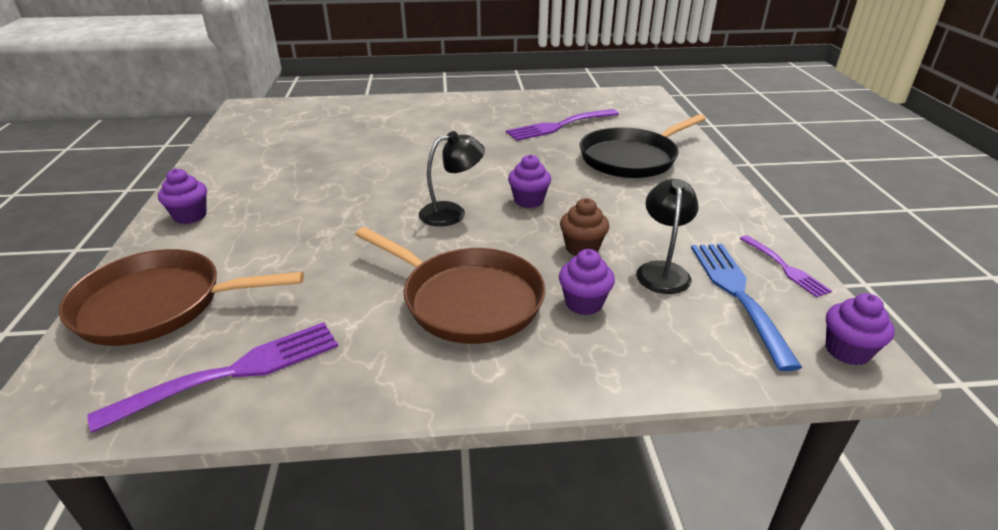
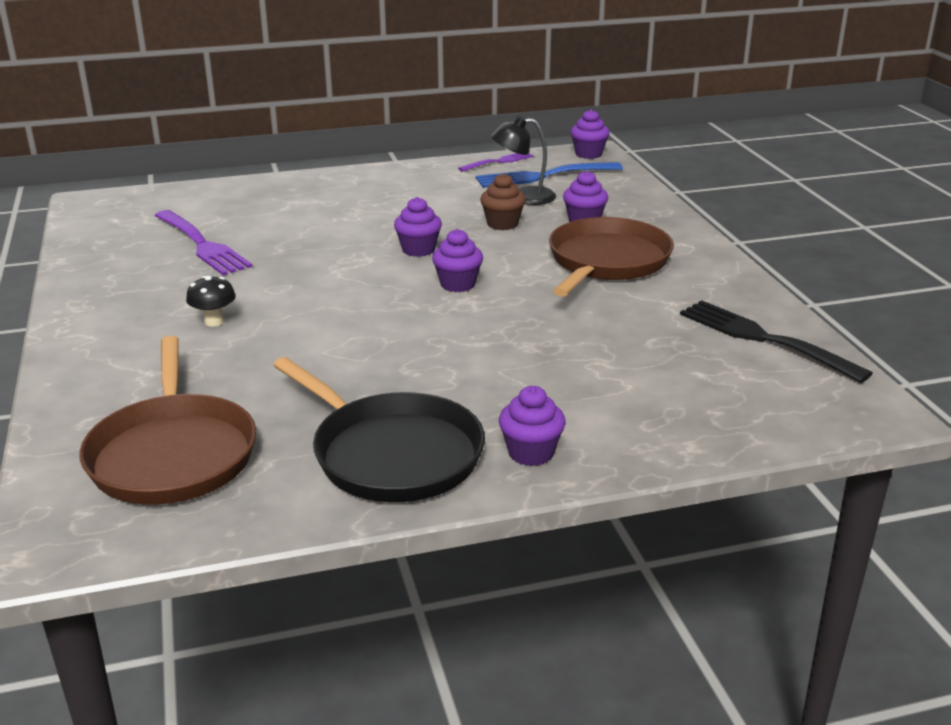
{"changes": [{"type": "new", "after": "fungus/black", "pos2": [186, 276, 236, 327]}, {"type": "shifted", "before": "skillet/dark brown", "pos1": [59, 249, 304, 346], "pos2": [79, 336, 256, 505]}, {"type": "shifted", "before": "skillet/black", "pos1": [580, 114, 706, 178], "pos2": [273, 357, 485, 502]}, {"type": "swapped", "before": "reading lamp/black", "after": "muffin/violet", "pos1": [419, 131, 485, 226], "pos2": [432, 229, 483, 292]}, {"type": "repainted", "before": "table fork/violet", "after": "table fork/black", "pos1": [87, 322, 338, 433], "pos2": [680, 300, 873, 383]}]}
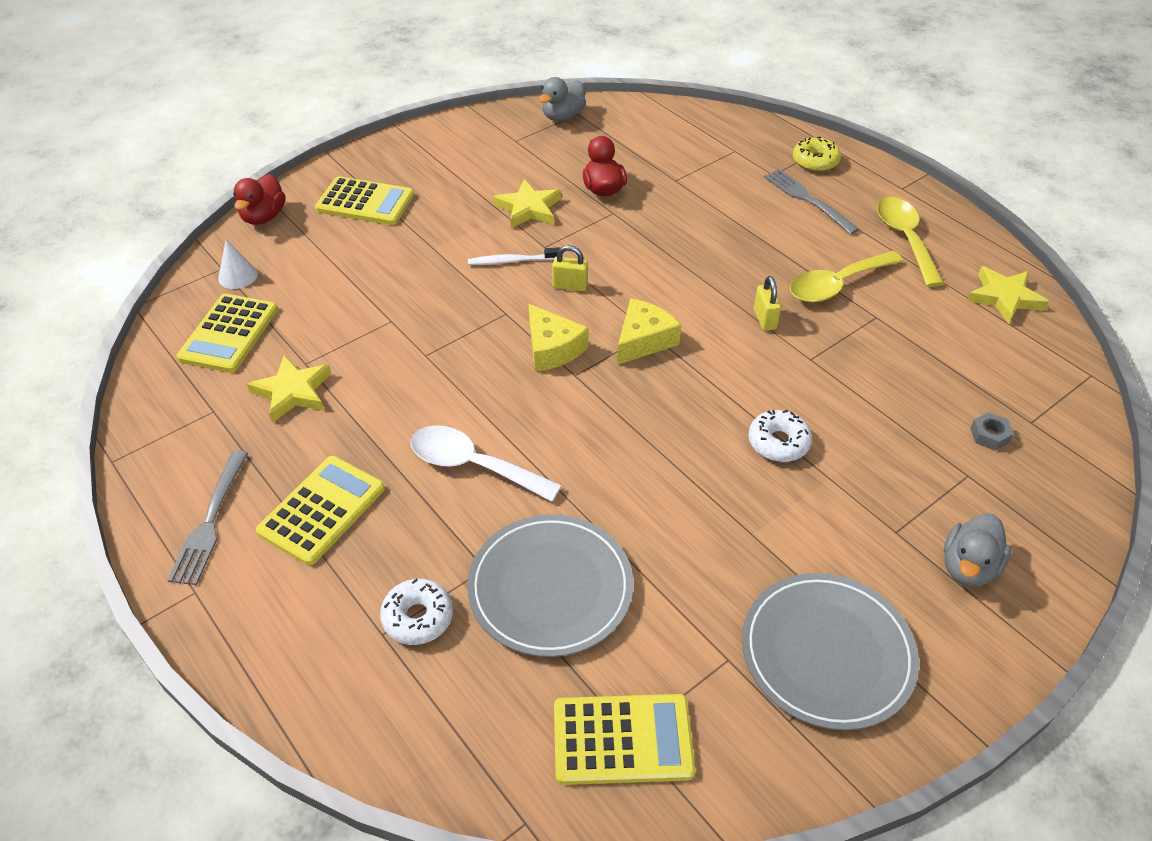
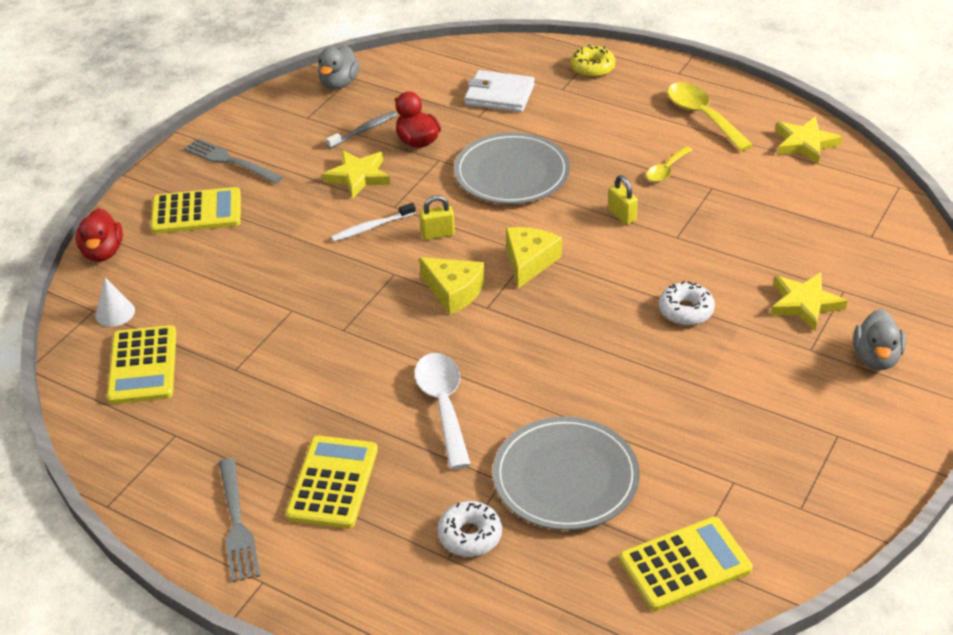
{"changes": [{"type": "gone", "before": "nut/grey", "pos1": [970, 412, 1014, 450]}, {"type": "new", "after": "toothbrush/grey", "pos2": [326, 111, 397, 149]}, {"type": "new", "after": "billfold/pure white", "pos2": [465, 70, 535, 112]}, {"type": "shifted", "before": "five-pointed star/bright yellow", "pos1": [247, 355, 331, 423], "pos2": [770, 272, 847, 331]}, {"type": "shifted", "before": "plate/grey", "pos1": [742, 573, 919, 730], "pos2": [454, 133, 570, 204]}, {"type": "shifted", "before": "table fork/grey", "pos1": [764, 169, 860, 235], "pos2": [184, 138, 283, 184]}, {"type": "rotated", "before": "teaspoon/pure white", "pos1": [411, 425, 562, 502], "pos2": [414, 353, 471, 469], "turn": 75}, {"type": "scaled", "before": "teaspoon/bright yellow", "pos1": [790, 251, 903, 303], "pos2": [646, 146, 692, 182], "scale": 0.57}]}
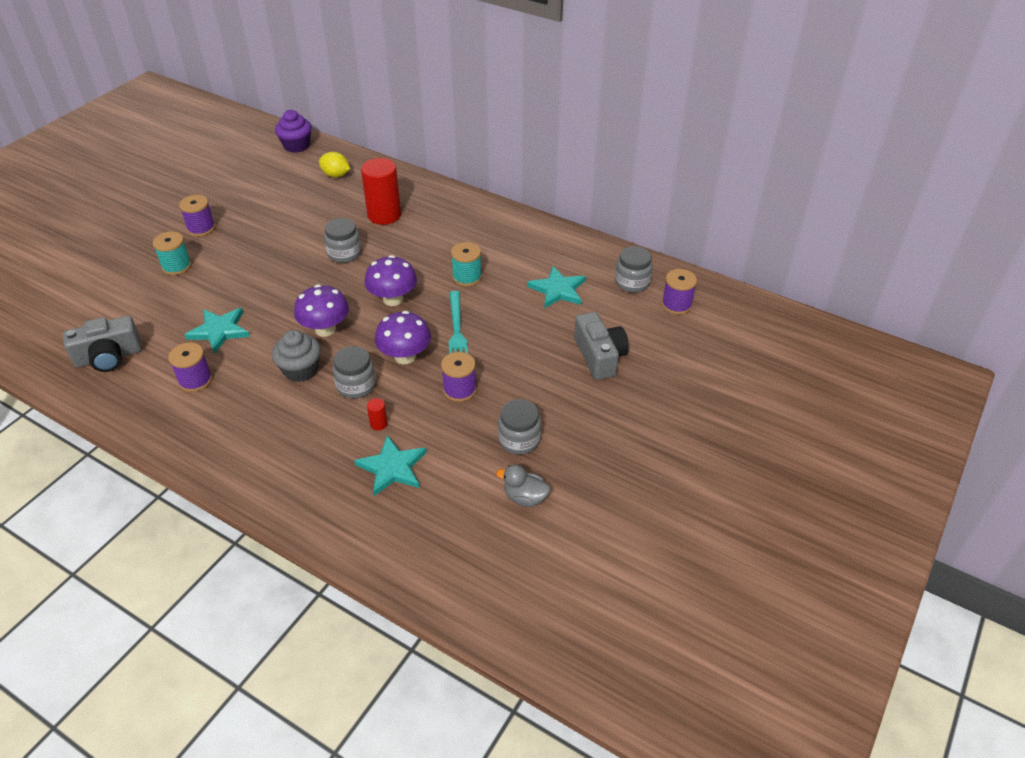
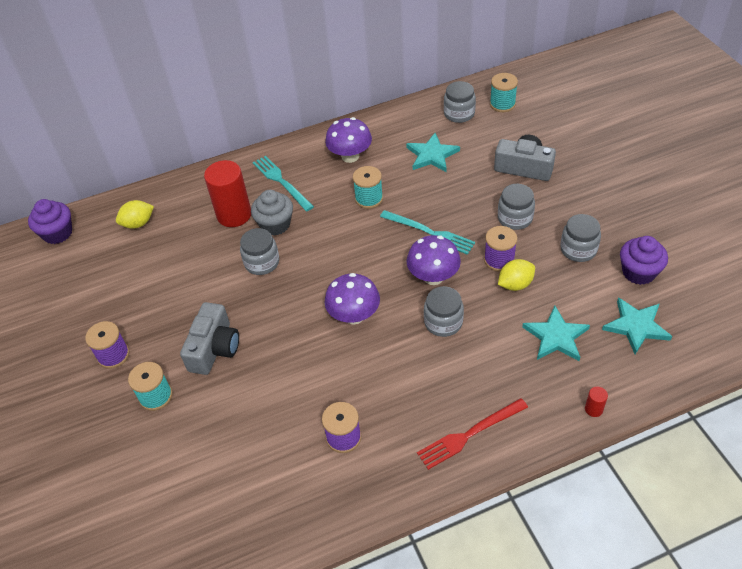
{"changes": [{"type": "new", "after": "table fork/turquoise", "pos2": [253, 156, 314, 211]}, {"type": "new", "after": "table fork/crimson", "pos2": [417, 398, 528, 470]}, {"type": "new", "after": "jar/grey", "pos2": [498, 184, 535, 230]}, {"type": "new", "after": "lemon/bright yellow", "pos2": [498, 259, 535, 291]}, {"type": "shifted", "before": "compact camera/grey", "pos1": [63, 316, 142, 372], "pos2": [180, 302, 239, 375]}, {"type": "shifted", "before": "five-pointed star/turquoise", "pos1": [184, 308, 250, 354], "pos2": [602, 298, 672, 354]}, {"type": "shifted", "before": "muffin/grey", "pos1": [272, 330, 321, 382], "pos2": [251, 190, 293, 236]}, {"type": "shifted", "before": "fungus/violet", "pos1": [364, 255, 417, 306], "pos2": [325, 117, 372, 163]}, {"type": "shifted", "before": "cylinder shape/crimson", "pos1": [367, 398, 388, 430], "pos2": [585, 386, 608, 417]}, {"type": "swapped", "before": "duck/grey", "after": "muffin/violet", "pos1": [496, 464, 551, 507], "pos2": [620, 236, 668, 285]}, {"type": "repainted", "before": "bobbin/violet", "after": "bobbin/turquoise", "pos1": [662, 269, 697, 315], "pos2": [490, 73, 518, 112]}]}
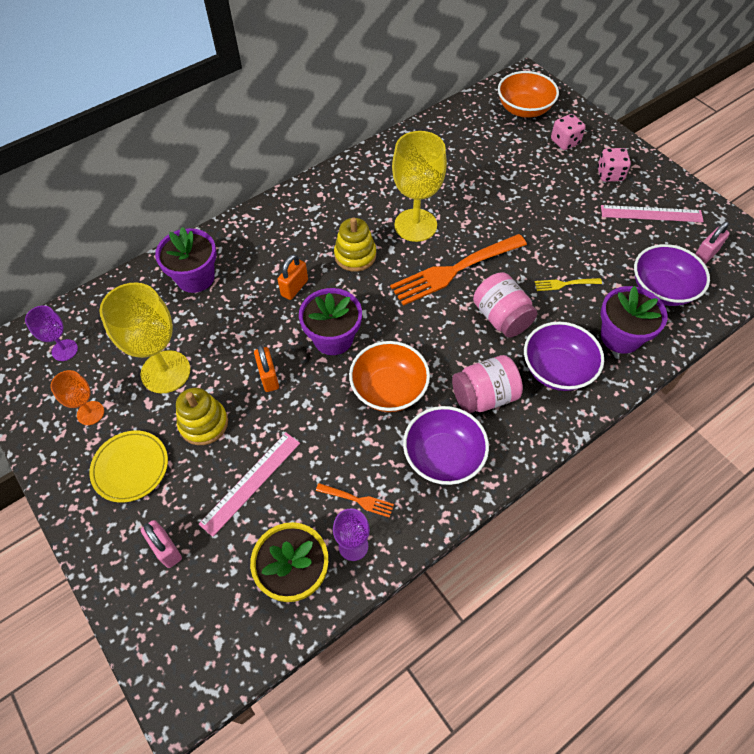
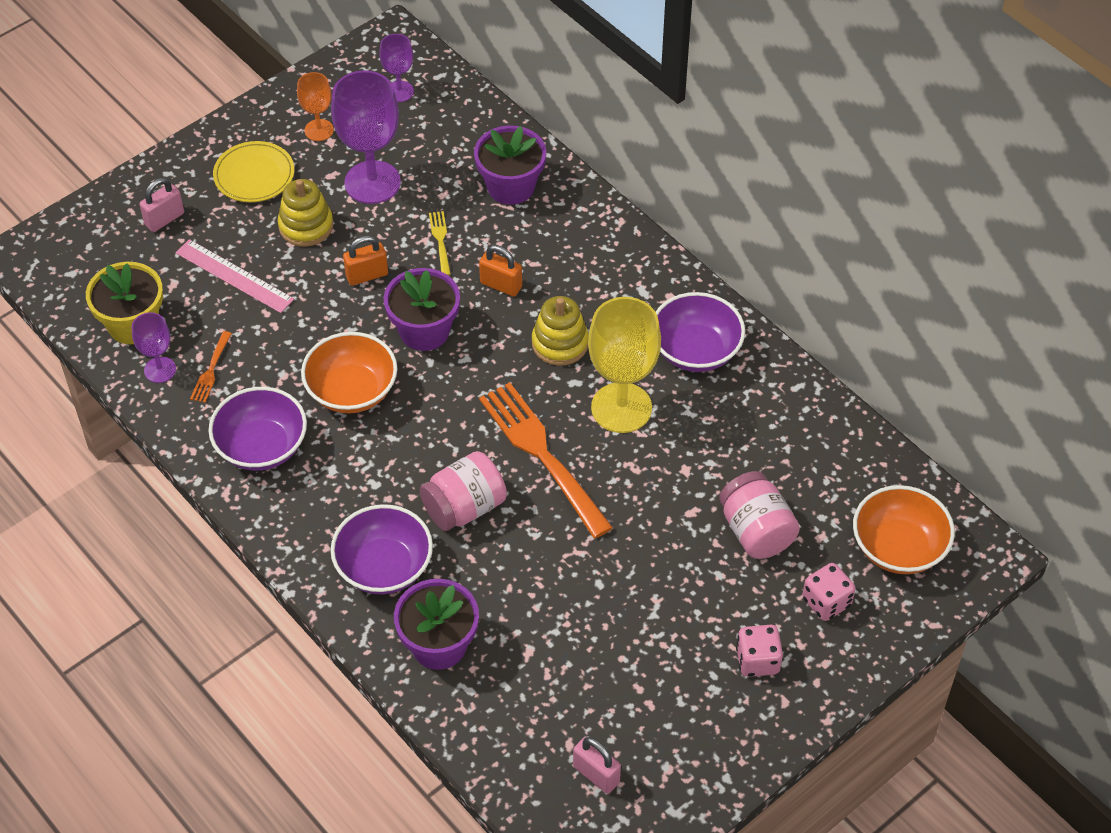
{"changes": [{"type": "gone", "before": "ruler/pink", "pos1": [601, 205, 704, 222]}, {"type": "shifted", "before": "jar/pink", "pos1": [452, 355, 523, 414], "pos2": [719, 471, 800, 559]}, {"type": "shifted", "before": "table fork/bright yellow", "pos1": [535, 278, 602, 291], "pos2": [429, 211, 451, 276]}, {"type": "shifted", "before": "deep dish/violet", "pos1": [634, 244, 710, 306], "pos2": [656, 292, 745, 372]}, {"type": "repainted", "before": "goblet/bright yellow", "after": "goblet/violet", "pos1": [99, 283, 190, 393], "pos2": [331, 70, 401, 204]}]}
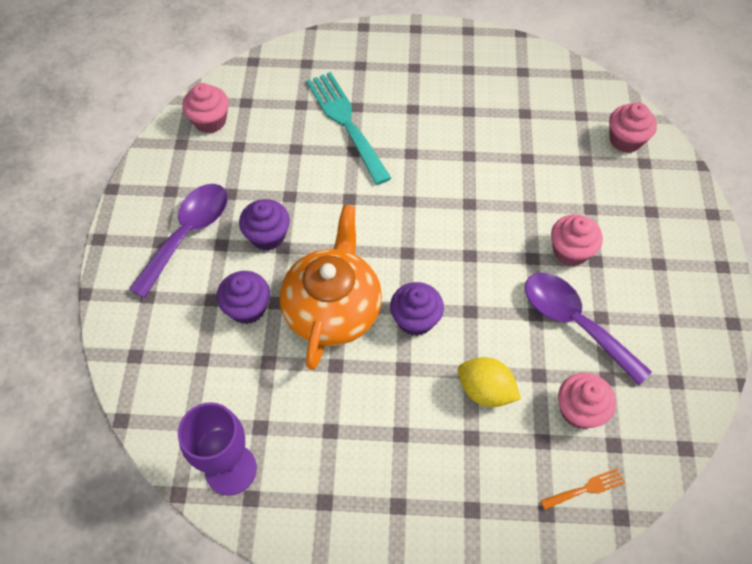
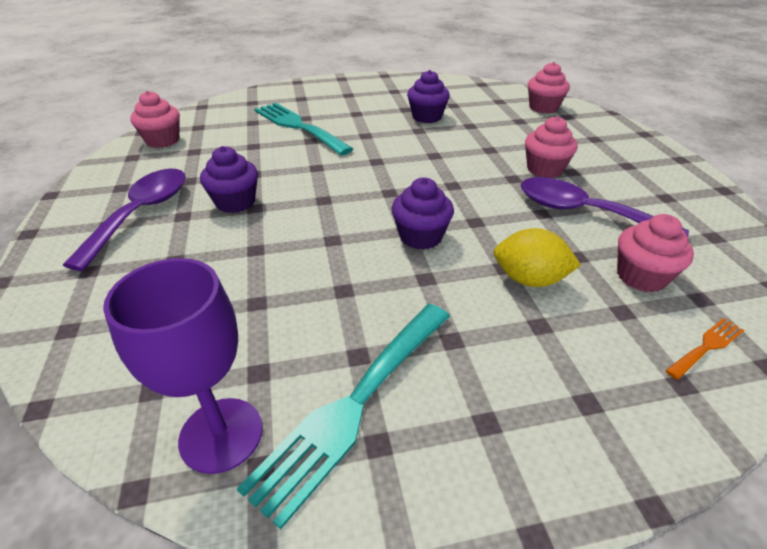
{"changes": [{"type": "gone", "before": "china teapot/bright orange", "pos1": [280, 205, 382, 370]}, {"type": "new", "after": "table fork/turquoise", "pos2": [237, 304, 450, 530]}, {"type": "shifted", "before": "muffin/violet", "pos1": [217, 271, 270, 324], "pos2": [407, 70, 450, 123]}]}
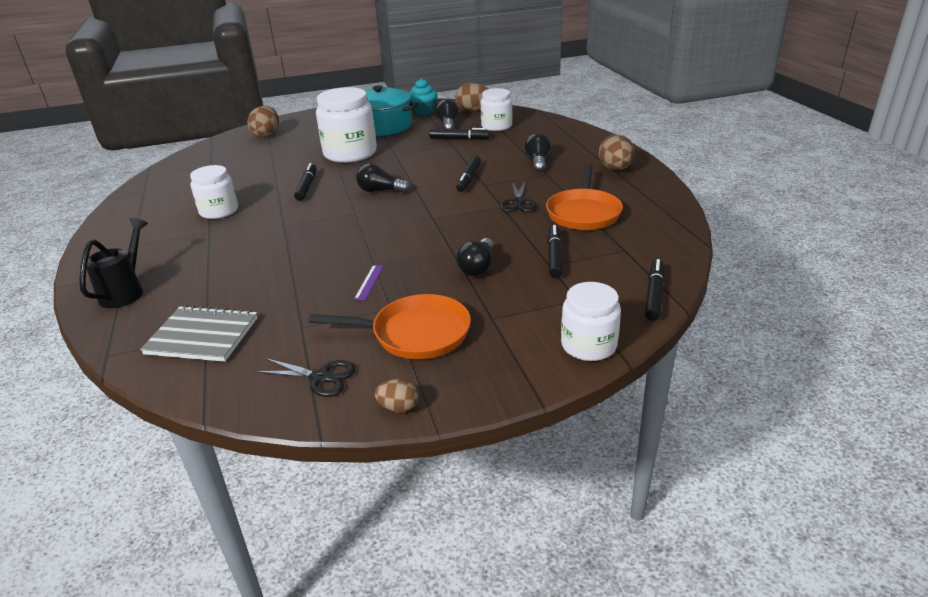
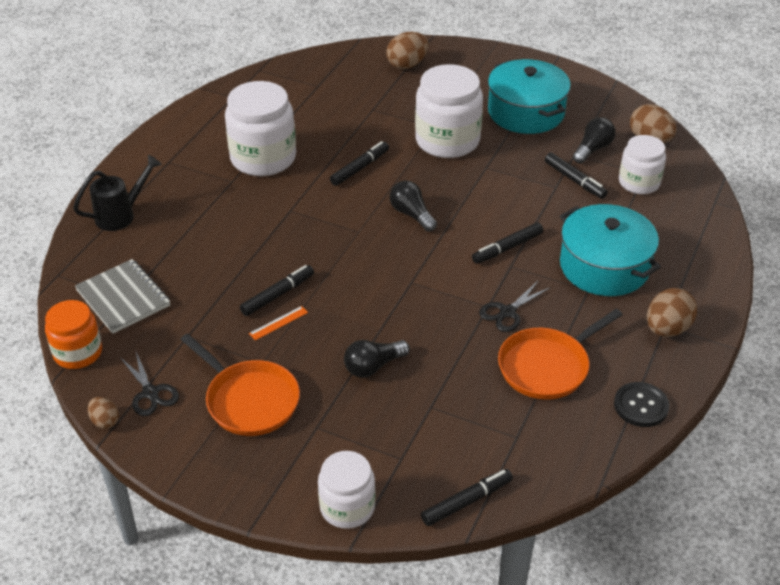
{"changes": [{"type": "gone", "before": "muffin/turquoise", "pos1": [409, 79, 438, 115]}, {"type": "new", "after": "jar/bright orange", "pos2": [45, 300, 102, 369]}, {"type": "new", "after": "shirt button/black", "pos2": [614, 382, 669, 427]}, {"type": "shifted", "before": "egg shape/dark brown", "pos1": [375, 379, 418, 412], "pos2": [88, 397, 119, 429]}, {"type": "shifted", "before": "marker pen/black", "pos1": [547, 225, 563, 278], "pos2": [240, 265, 314, 316]}, {"type": "swapped", "before": "light bulb/black", "after": "pot/turquoise", "pos1": [525, 133, 551, 172], "pos2": [560, 204, 661, 296]}, {"type": "repainted", "before": "ruler/violet", "after": "ruler/bright orange", "pos1": [354, 265, 384, 300], "pos2": [249, 306, 308, 340]}, {"type": "scaled", "before": "jar/pure white", "pos1": [190, 165, 238, 219], "pos2": [225, 81, 296, 176], "scale": 1.62}]}
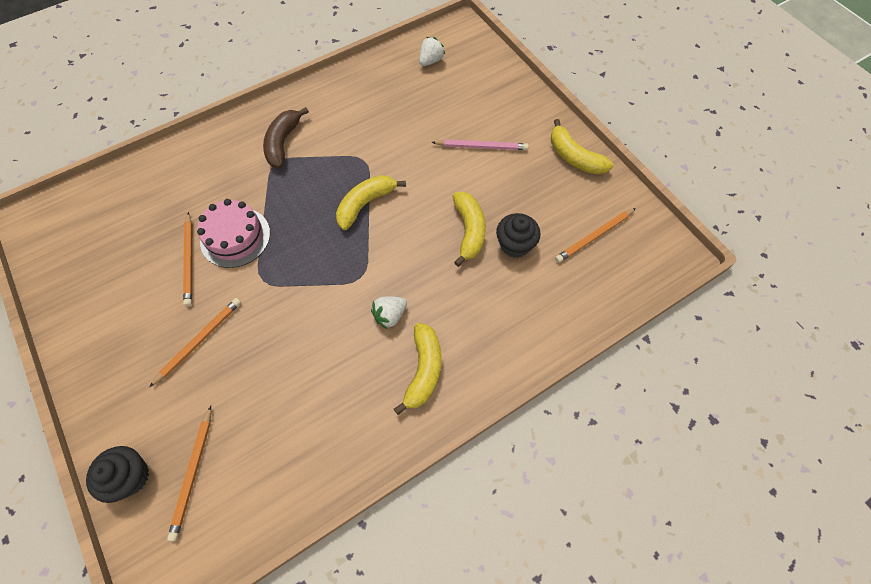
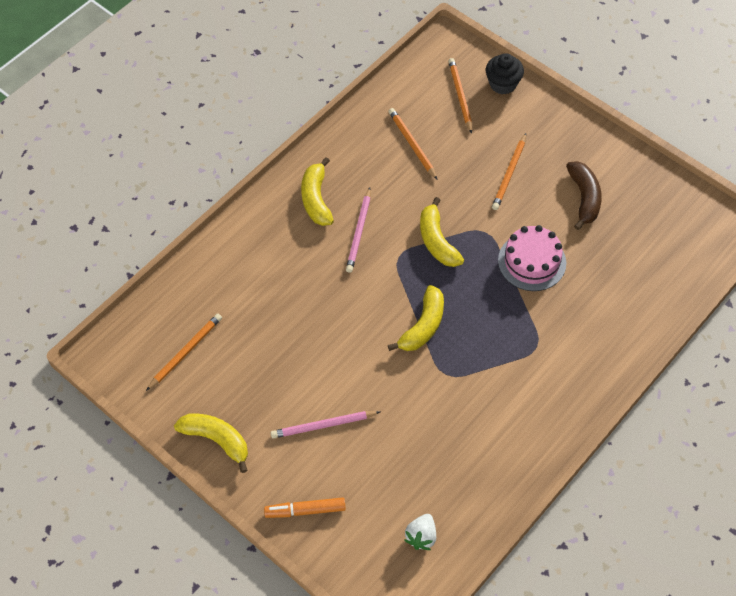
{"changes": [{"type": "gone", "before": "muffin/black", "pos1": [496, 213, 540, 258]}, {"type": "new", "after": "marker pen/bright orange", "pos2": [264, 497, 346, 518]}, {"type": "shifted", "before": "lead pencil/bright orange", "pos1": [183, 212, 192, 306], "pos2": [388, 108, 437, 179]}, {"type": "shifted", "before": "toy banana/dark brown", "pos1": [263, 107, 309, 168], "pos2": [566, 161, 602, 230]}, {"type": "shifted", "before": "toy banana/bright yellow", "pos1": [452, 192, 486, 267], "pos2": [420, 197, 464, 267]}, {"type": "swapped", "before": "berry/pure white", "after": "lead pencil/pink", "pos1": [371, 296, 407, 330], "pos2": [346, 187, 371, 272]}]}
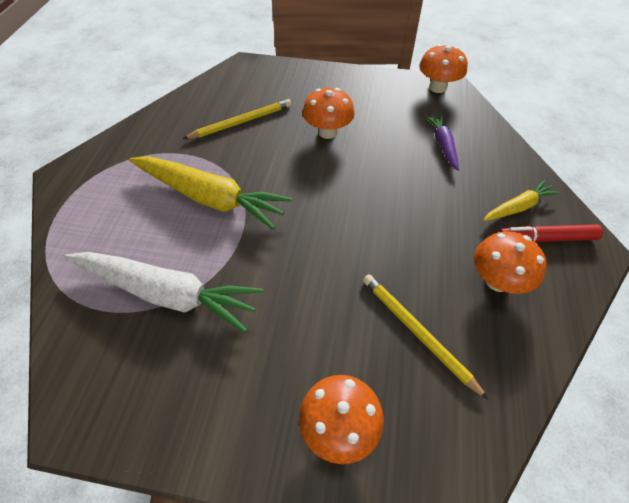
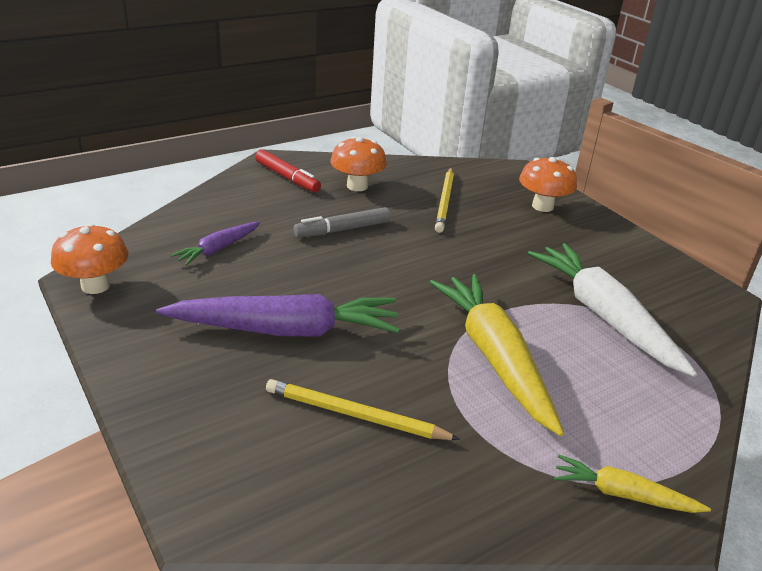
{"changes": [{"type": "new", "after": "marker pen/grey", "pos2": [293, 207, 390, 238]}, {"type": "shifted", "before": "toy carrot/bright yellow", "pos1": [483, 180, 560, 221], "pos2": [554, 454, 711, 513]}, {"type": "swapped", "before": "fungus/bright orange", "after": "toy carrot/violet", "pos1": [303, 88, 355, 139], "pos2": [156, 294, 400, 337]}]}
